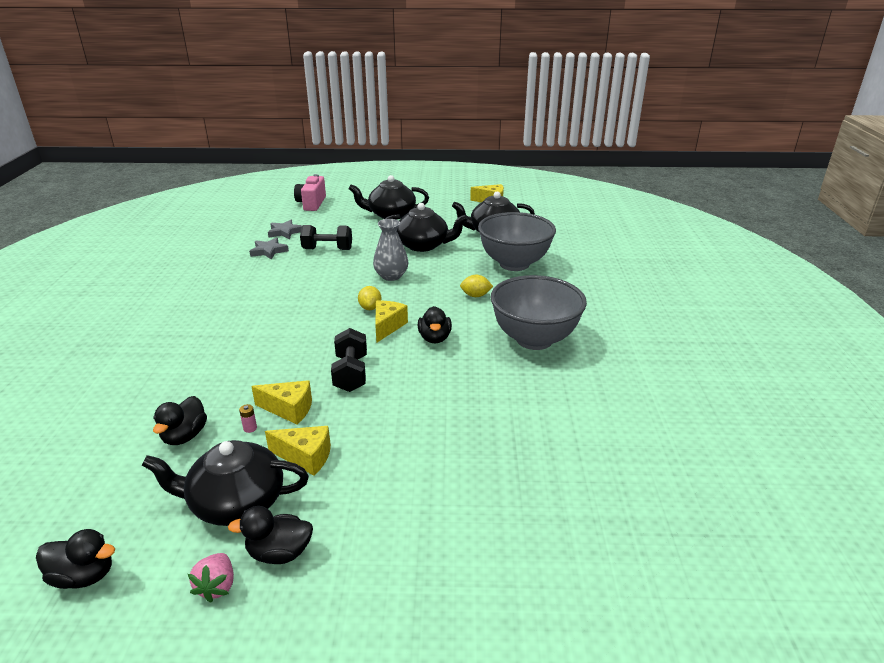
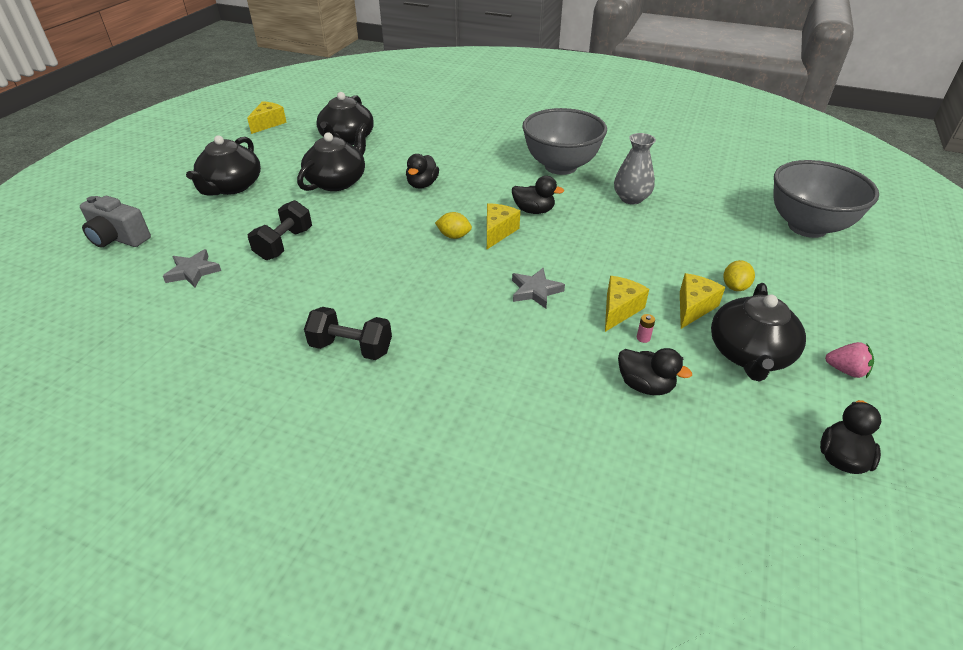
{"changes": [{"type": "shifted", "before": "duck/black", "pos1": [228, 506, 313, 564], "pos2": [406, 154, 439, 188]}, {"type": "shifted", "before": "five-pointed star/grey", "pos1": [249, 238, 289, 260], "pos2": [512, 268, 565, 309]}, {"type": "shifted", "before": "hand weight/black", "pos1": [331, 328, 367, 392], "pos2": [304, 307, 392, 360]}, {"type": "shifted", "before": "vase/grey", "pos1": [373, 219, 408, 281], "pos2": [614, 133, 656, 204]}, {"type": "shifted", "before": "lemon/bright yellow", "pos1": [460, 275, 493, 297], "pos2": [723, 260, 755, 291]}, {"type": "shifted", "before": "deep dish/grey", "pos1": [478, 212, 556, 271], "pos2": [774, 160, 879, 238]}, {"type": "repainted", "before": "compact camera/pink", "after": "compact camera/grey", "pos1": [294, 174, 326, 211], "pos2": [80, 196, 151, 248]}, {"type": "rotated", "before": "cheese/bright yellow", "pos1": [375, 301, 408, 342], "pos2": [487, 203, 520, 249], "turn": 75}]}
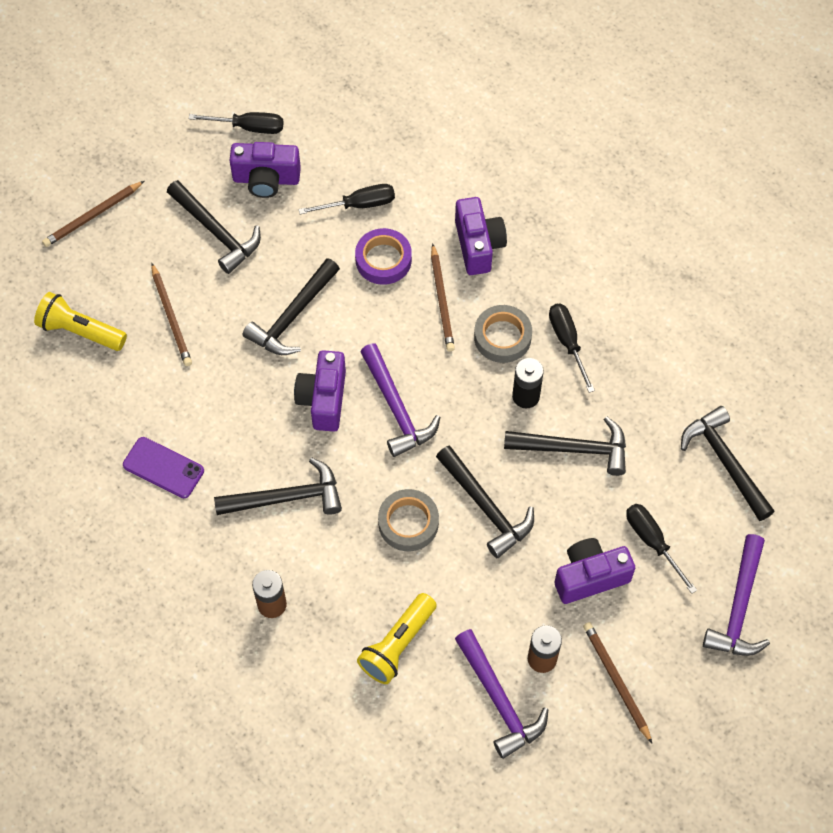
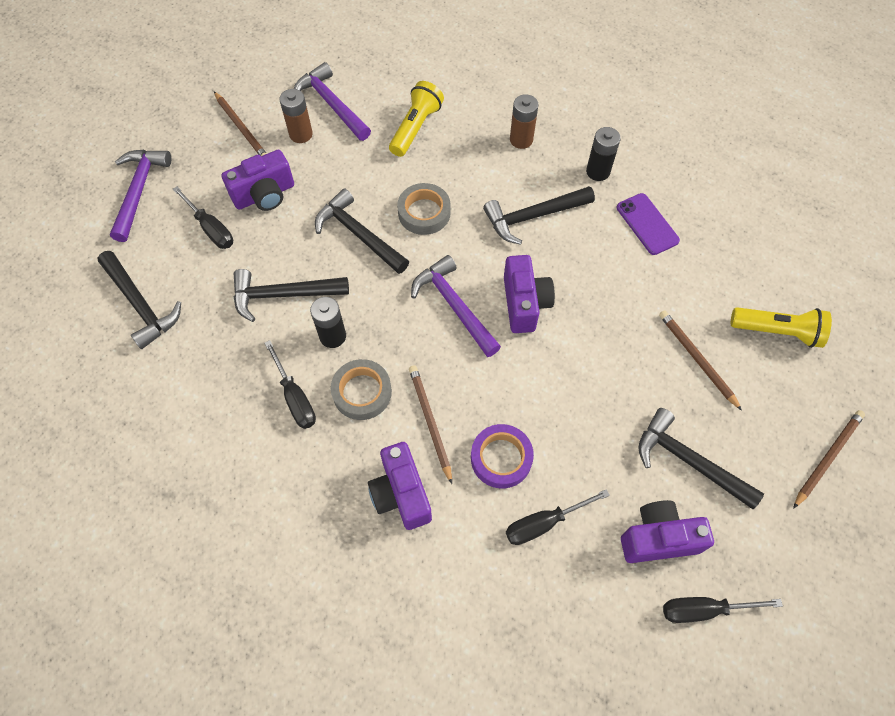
{"changes": [{"type": "gone", "before": "claw hammer/black", "pos1": [243, 258, 340, 355]}, {"type": "new", "after": "power cell/black", "pos2": [586, 127, 621, 181]}, {"type": "rotated", "before": "mobile phone/violet", "pos1": [123, 437, 204, 499], "pos2": [617, 193, 680, 255], "turn": 45}]}
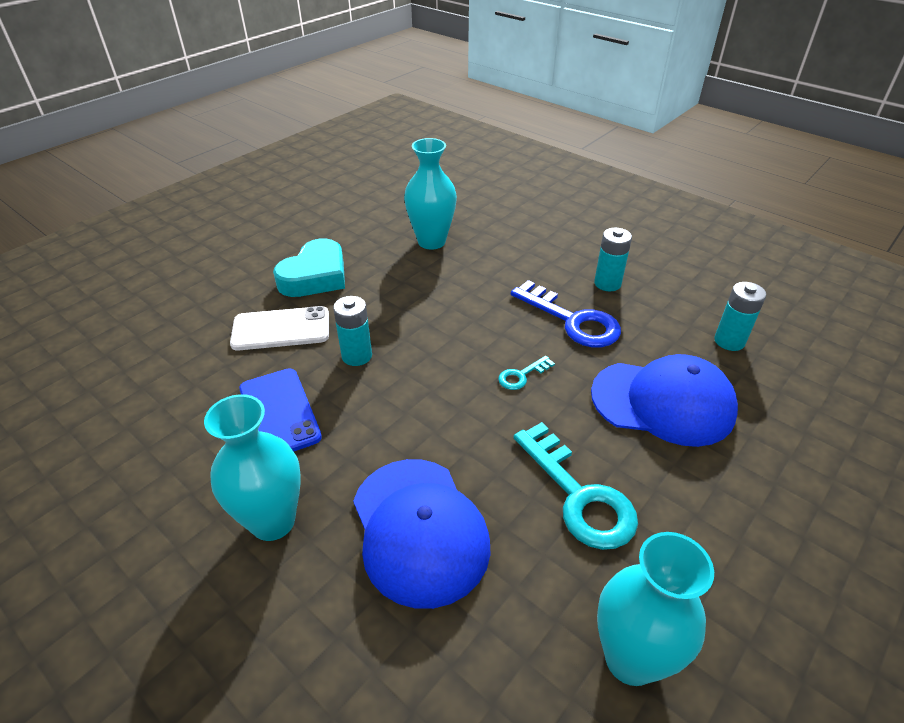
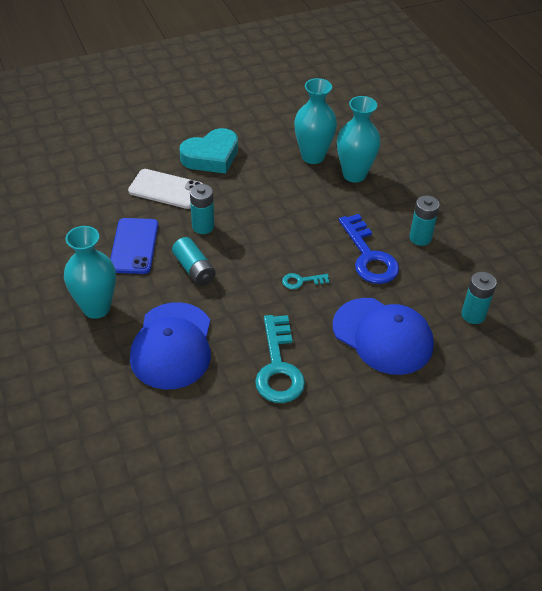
{"changes": [{"type": "new", "after": "power cell/turquoise", "pos2": [172, 237, 216, 286]}, {"type": "shifted", "before": "vase/turquoise", "pos1": [597, 532, 714, 686], "pos2": [337, 96, 381, 182]}]}
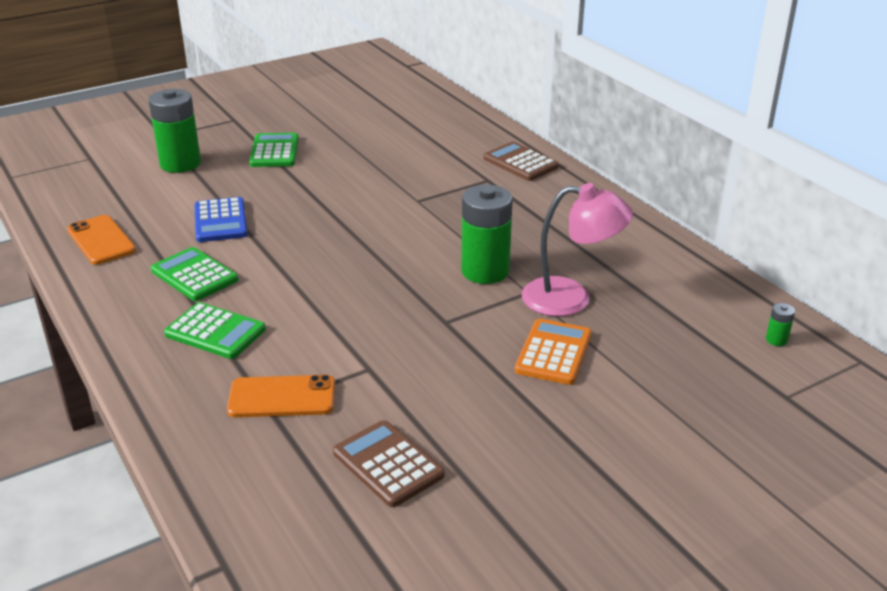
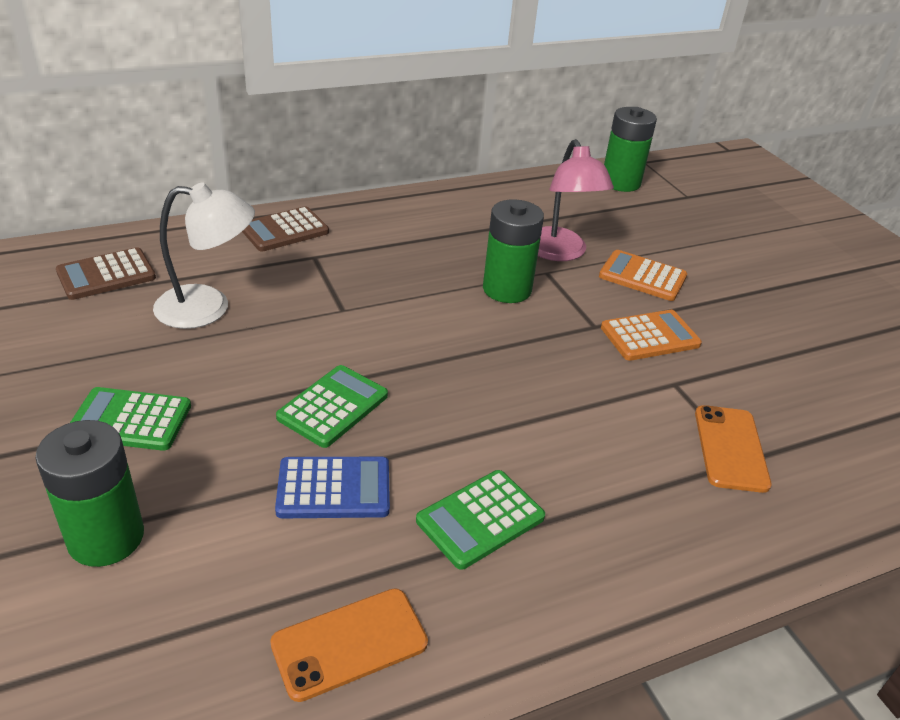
{"changes": [{"type": "new", "after": "reading lamp/pure white", "pos2": [153, 182, 255, 329]}, {"type": "new", "after": "calculator/bright orange", "pos2": [601, 310, 702, 361]}, {"type": "shifted", "before": "calculator/leaf-green", "pos1": [164, 302, 266, 359], "pos2": [276, 365, 388, 448]}, {"type": "shifted", "before": "calculator/dark brown", "pos1": [333, 420, 444, 507], "pos2": [56, 247, 156, 300]}, {"type": "rotated", "before": "reading lamp/pink", "pos1": [521, 183, 633, 316], "pos2": [538, 139, 614, 261], "turn": 150}, {"type": "scaled", "before": "power cell/leaf-green", "pos1": [766, 303, 795, 346], "pos2": [604, 107, 657, 192], "scale": 2.47}]}
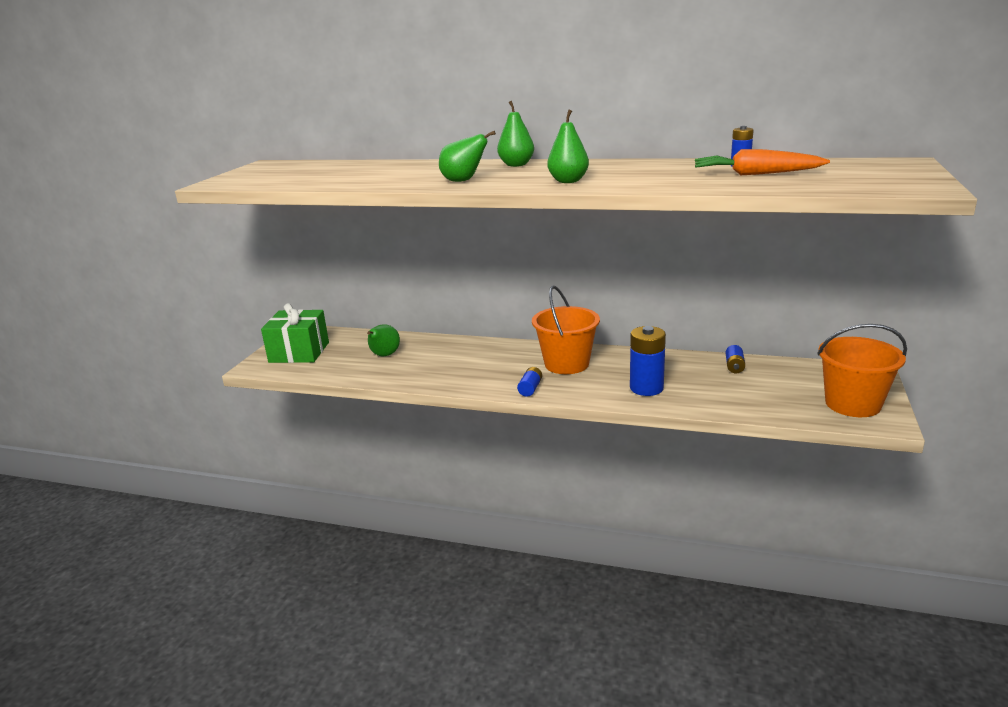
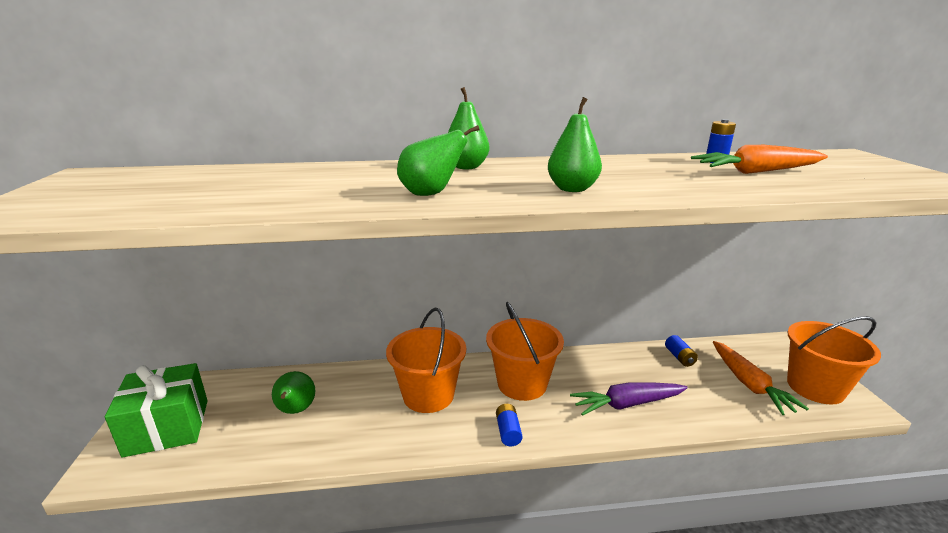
{"changes": [{"type": "new", "after": "bucket/bright orange", "pos2": [386, 308, 466, 413]}, {"type": "new", "after": "toy carrot/bright orange", "pos2": [713, 341, 809, 415]}, {"type": "swapped", "before": "power cell/cobalt", "after": "toy carrot/violet", "pos1": [630, 326, 666, 396], "pos2": [570, 382, 688, 416]}]}
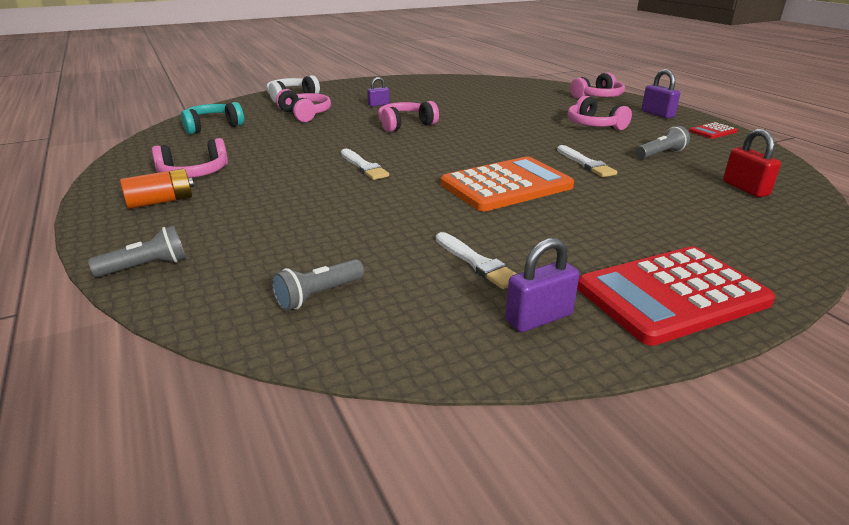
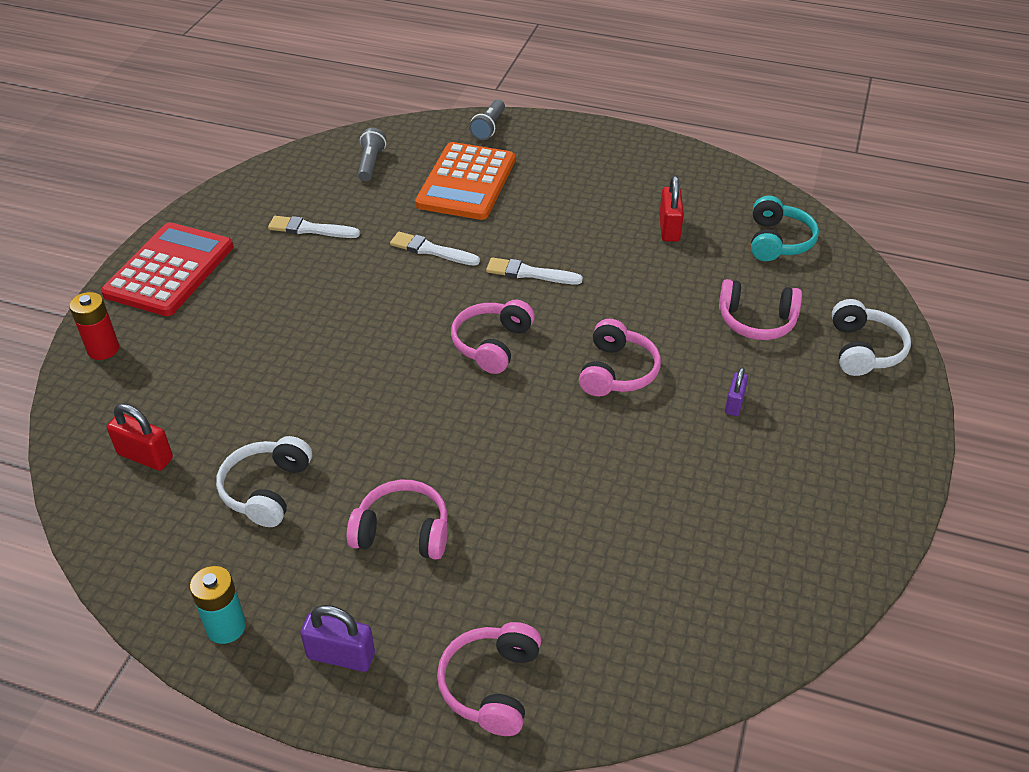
{"changes": [{"type": "gone", "before": "power cell/bright orange", "pos1": [120, 169, 194, 209]}, {"type": "gone", "before": "lock/violet", "pos1": [505, 238, 579, 332]}, {"type": "new", "after": "power cell/crimson", "pos2": [69, 292, 119, 360]}, {"type": "new", "after": "lock/crimson", "pos2": [659, 176, 684, 242]}, {"type": "shifted", "before": "headphones/pink", "pos1": [152, 138, 228, 178], "pos2": [451, 299, 535, 374]}, {"type": "shifted", "before": "calculator/bright orange", "pos1": [441, 157, 574, 211], "pos2": [415, 142, 515, 220]}, {"type": "shifted", "before": "brush/pure white", "pos1": [557, 145, 617, 177], "pos2": [390, 232, 480, 266]}, {"type": "swapped", "before": "pocket torch/grey", "after": "headphones/pure white", "pos1": [636, 126, 690, 159], "pos2": [216, 436, 312, 527]}, {"type": "swapped", "before": "calculator/crimson", "after": "power cell/turquoise", "pos1": [689, 122, 737, 139], "pos2": [190, 566, 246, 644]}]}
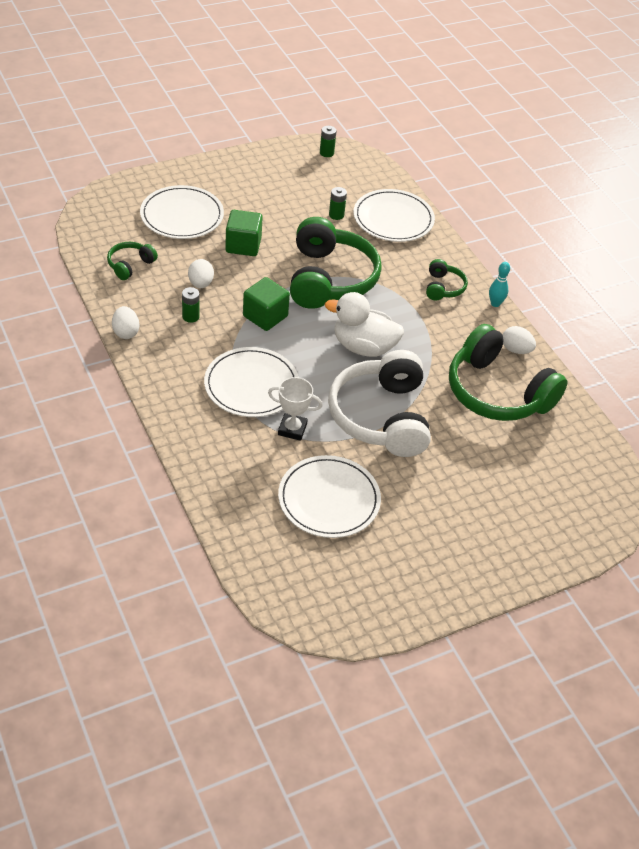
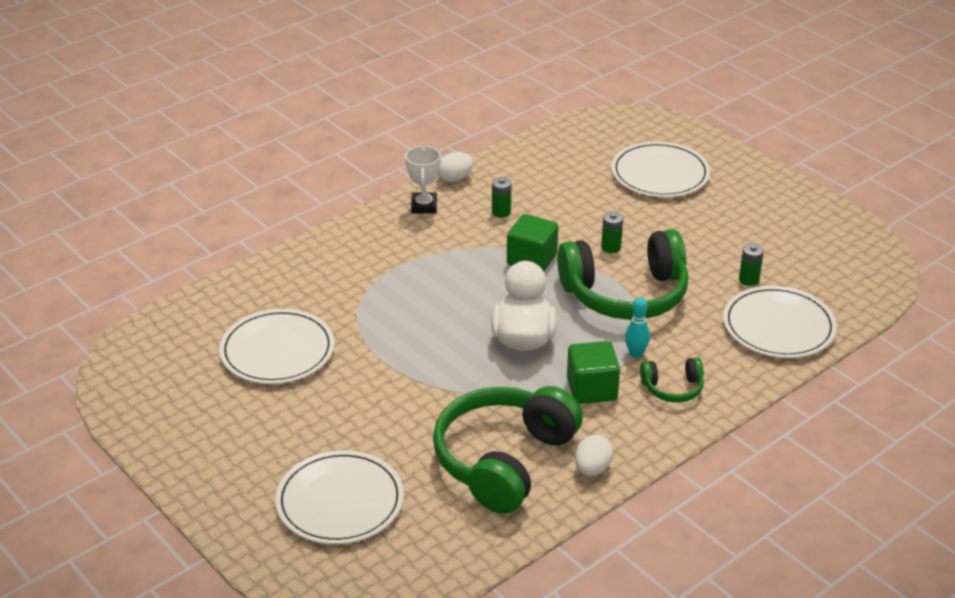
{"changes": [{"type": "gone", "before": "headphones/leaf-green", "pos1": [107, 242, 158, 280]}, {"type": "gone", "before": "egg shape/pure white", "pos1": [188, 259, 214, 288]}, {"type": "gone", "before": "headphones/pure white", "pos1": [328, 350, 431, 457]}, {"type": "shifted", "before": "plate/pure white", "pos1": [204, 347, 299, 417], "pos2": [275, 450, 404, 544]}, {"type": "shifted", "before": "cube/leaf-green", "pos1": [225, 210, 263, 256], "pos2": [567, 341, 620, 404]}, {"type": "shifted", "before": "prize cup/pure white", "pos1": [268, 377, 323, 441], "pos2": [405, 146, 441, 214]}, {"type": "shifted", "before": "power cell/leaf-green", "pos1": [320, 126, 336, 157], "pos2": [601, 211, 623, 253]}, {"type": "shifted", "before": "bowling pin/turquoise", "pos1": [489, 262, 510, 307], "pos2": [625, 297, 650, 358]}]}
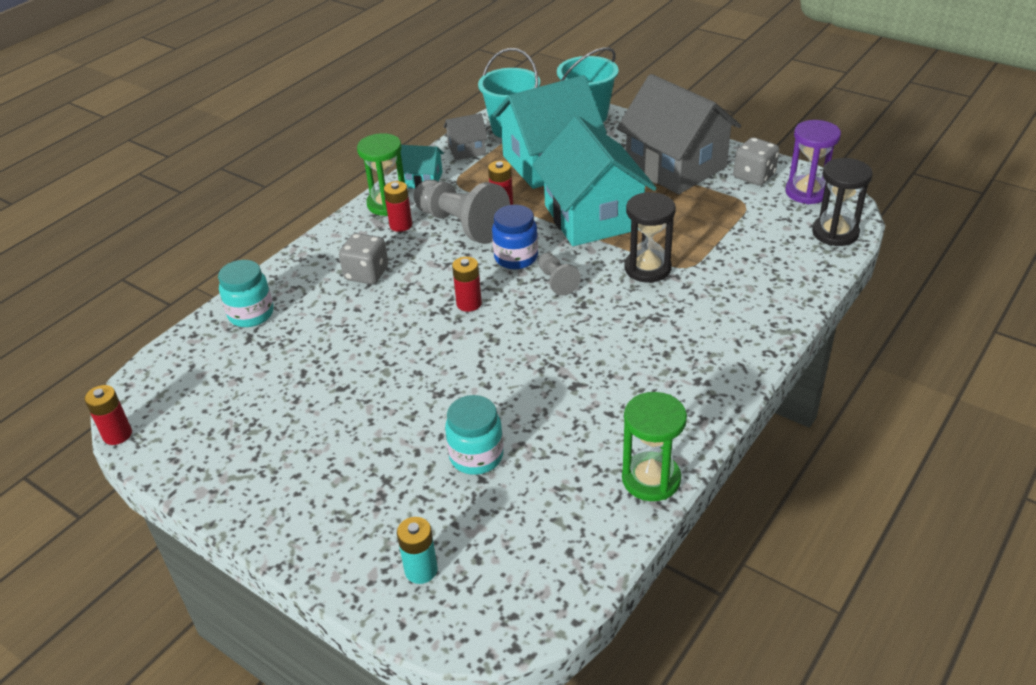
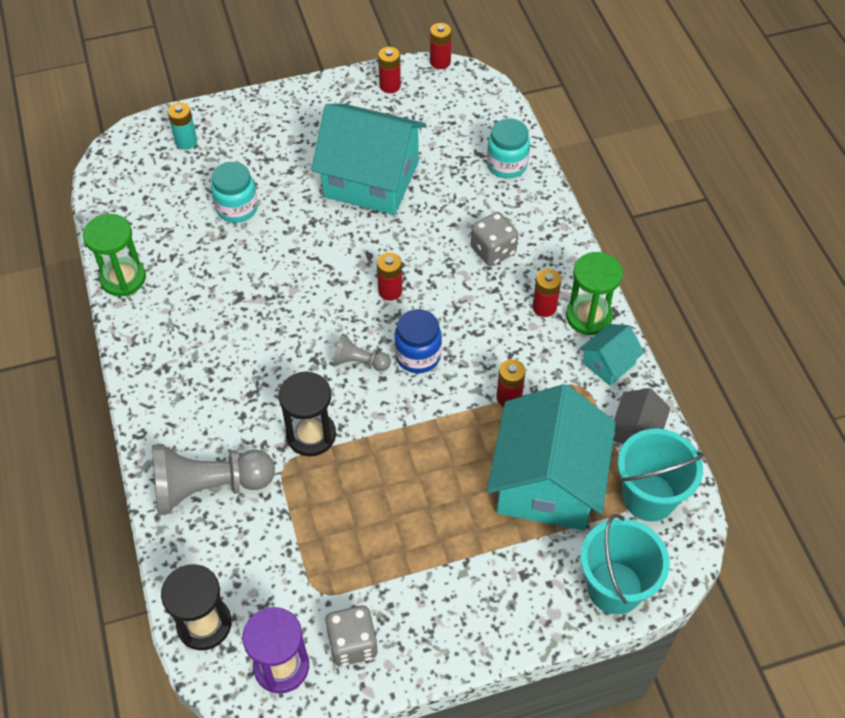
{"changes": [{"type": "gone", "before": "toy house/grey", "pos1": [616, 74, 741, 194]}, {"type": "new", "after": "power cell/crimson", "pos2": [378, 47, 401, 93]}, {"type": "shifted", "before": "game pawn/grey", "pos1": [414, 180, 510, 244], "pos2": [152, 444, 275, 515]}, {"type": "shifted", "before": "toy house/turquoise", "pos1": [533, 116, 657, 246], "pos2": [311, 104, 426, 215]}]}
